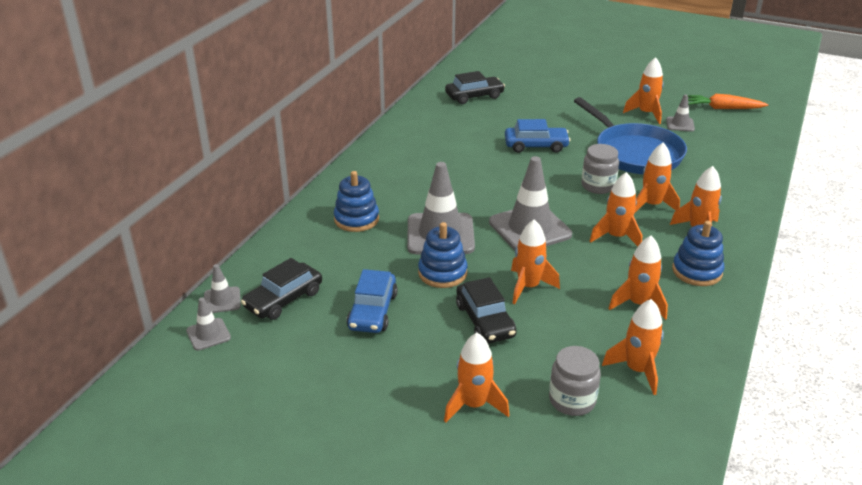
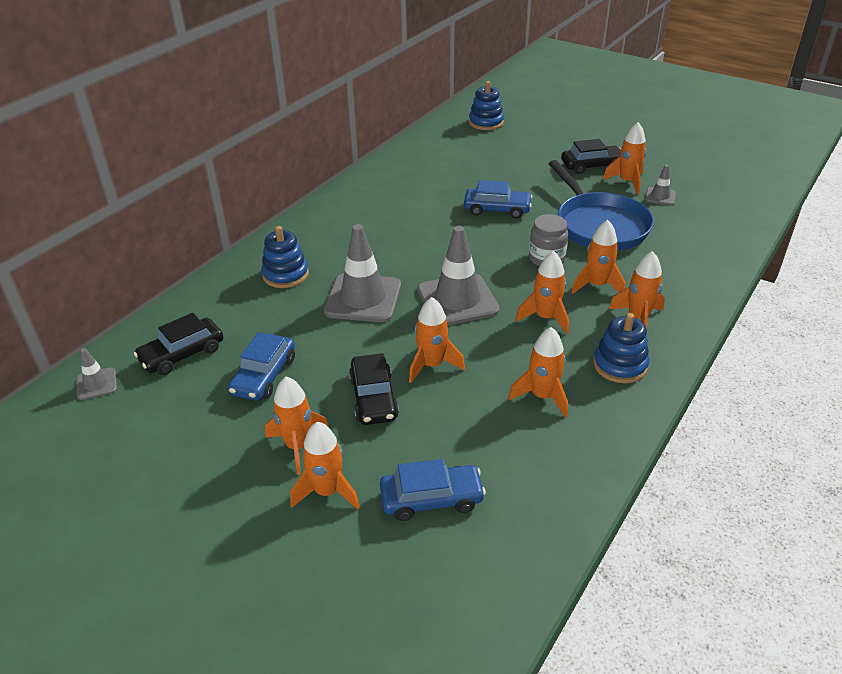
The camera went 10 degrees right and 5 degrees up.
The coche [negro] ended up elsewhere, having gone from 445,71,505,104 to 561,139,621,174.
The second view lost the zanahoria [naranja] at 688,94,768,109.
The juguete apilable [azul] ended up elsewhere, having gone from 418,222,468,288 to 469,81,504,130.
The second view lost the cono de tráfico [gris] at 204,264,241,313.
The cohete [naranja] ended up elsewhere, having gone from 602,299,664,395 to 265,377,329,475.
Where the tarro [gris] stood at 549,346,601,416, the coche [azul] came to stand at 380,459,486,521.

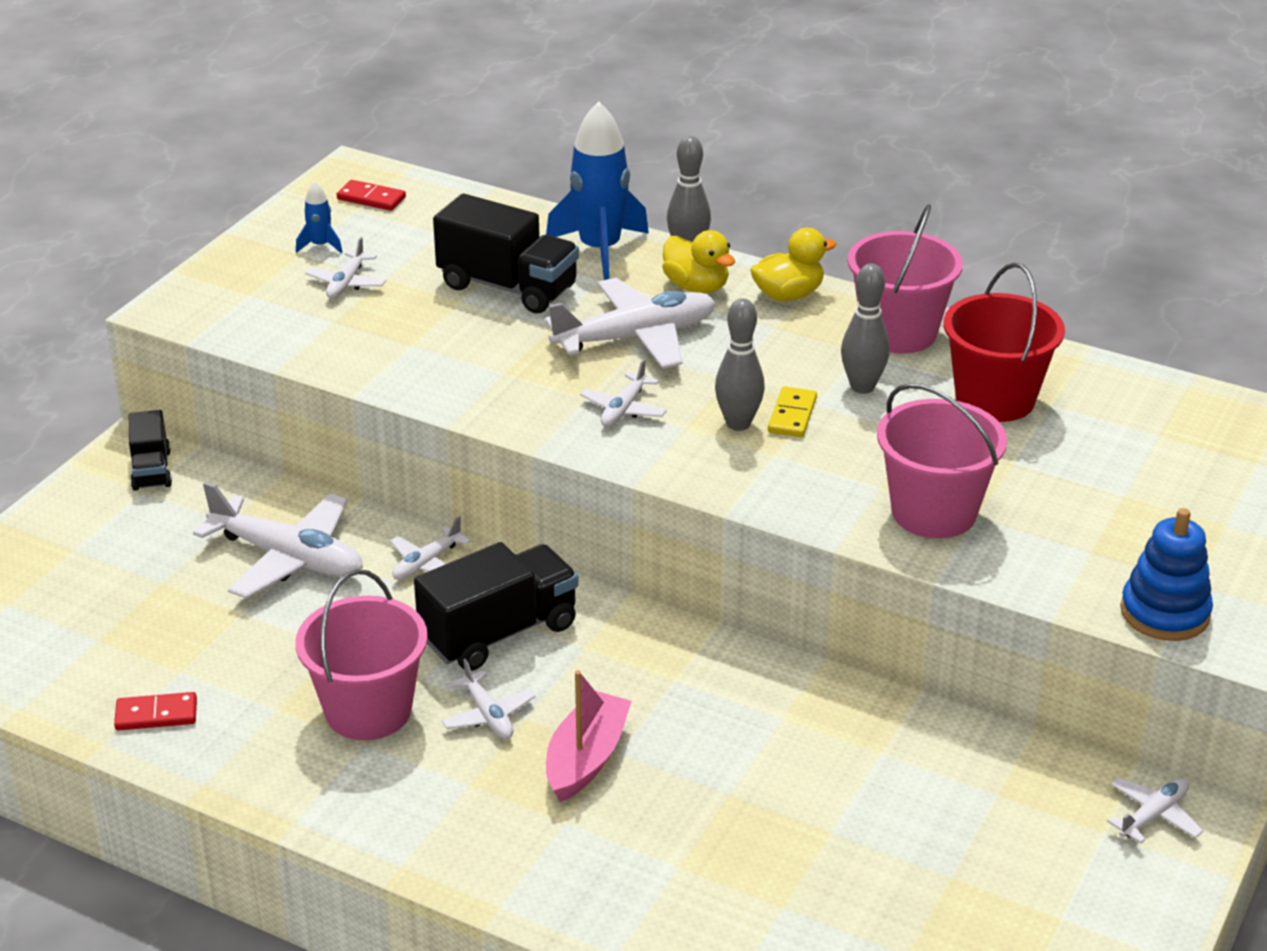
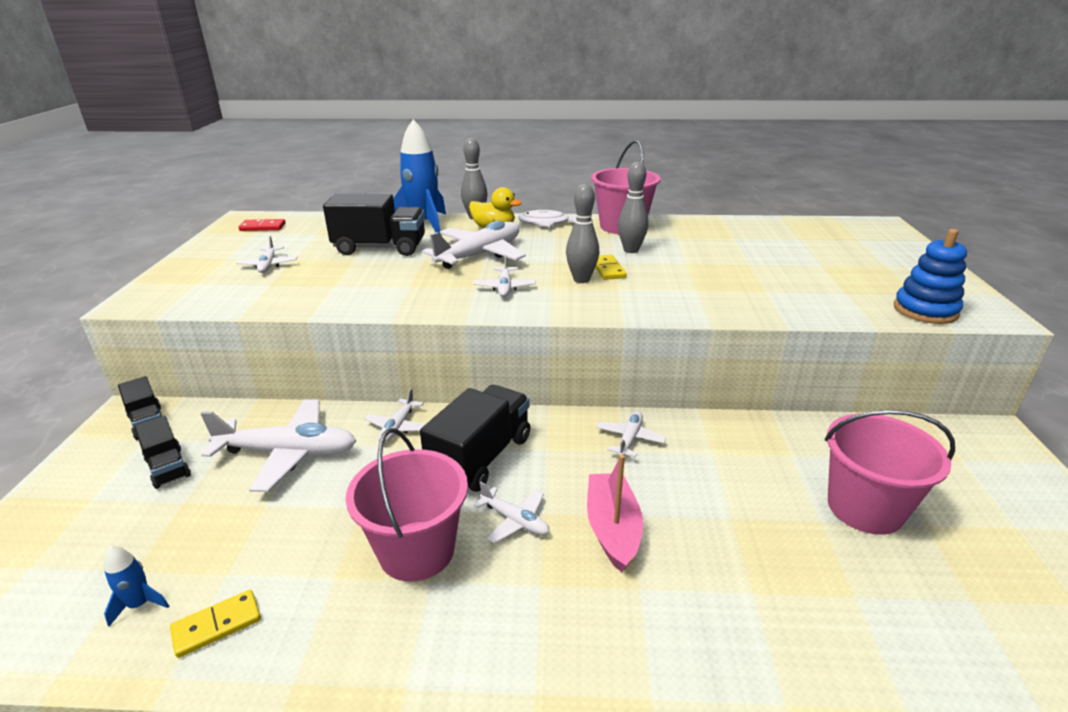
The camera went 25 degrees left and 5 degrees down.
The cohete [azul] ended up elsewhere, having gone from 296,181,343,253 to 104,546,169,627.
Where the pato [amarillo] stood at 750,228,837,302, the pez [blanco] came to stand at 518,210,577,227.
The second view lost the balde [rojo] at 944,263,1065,422.
The balde [rosa] ended up elsewhere, having gone from 877,383,1007,538 to 825,410,955,535.
What was the ficha de dominó [rojo] at 114,692,197,730 turned into the ficha de dominó [amarillo] at 170,590,261,658.
The avión [blanco] ended up elsewhere, having gone from 1107,777,1203,843 to 596,411,666,457.
The second view gained the camión [negro] at 134,416,191,489.

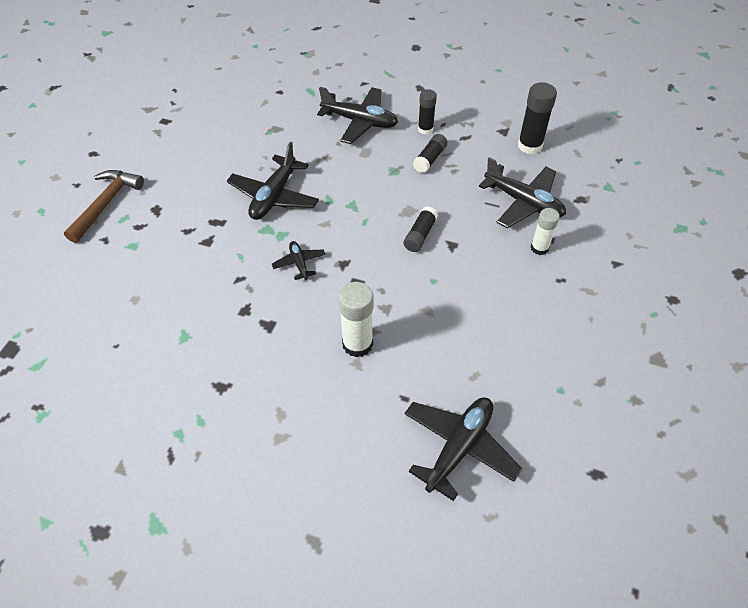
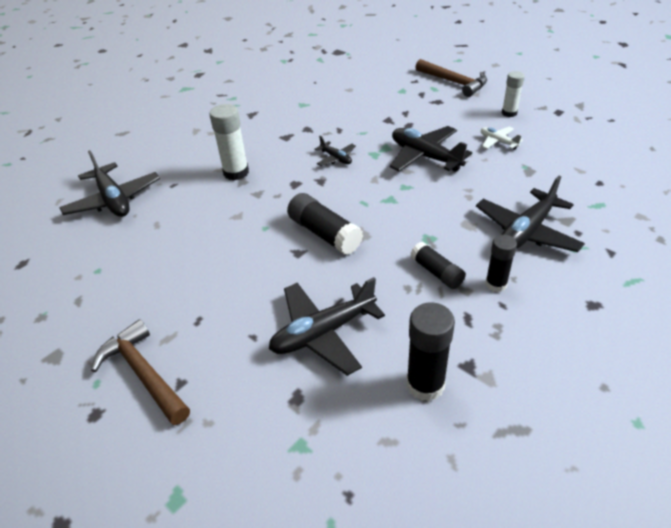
The camera went 115 degrees right and 10 degrees down.
The size of the barra de pegamento [negro] at 403,206,438,252 changed by a factor of 1.54.
The barra de pegamento [blanco] ended up elsewhere, having gone from 531,208,560,255 to 502,71,525,117.
The avión [negro] at 272,241,326,280 ended up facing another way, 45 degrees clockwise from before.
The second view gained the avión [blanco] at 481,127,523,149.
The second view gained the martillo [marrón] at 91,319,190,425.

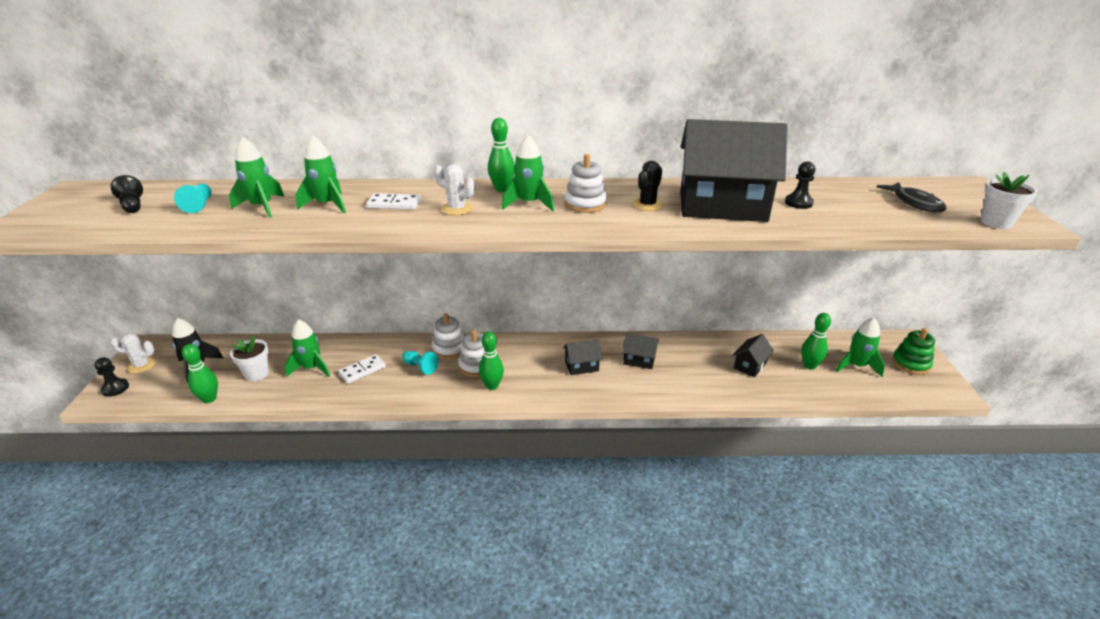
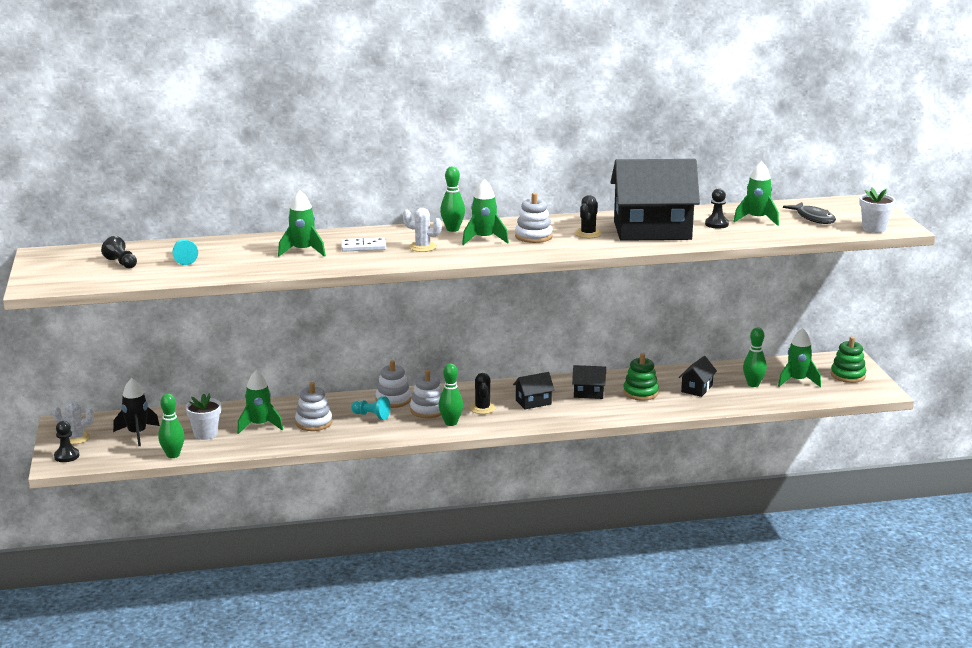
The camera went 10 degrees left and 10 degrees down.
The cohete [verde] ended up elsewhere, having gone from 229,137,285,218 to 733,161,779,226.
Where the ficha de dominó [blanco] stood at 339,354,386,384, the juguete apilable [blanco] came to stand at 295,382,332,431.
The second view gained the juguete apilable [verde] at 623,353,659,401.
The second view gained the cactus [negro] at 470,373,496,414.

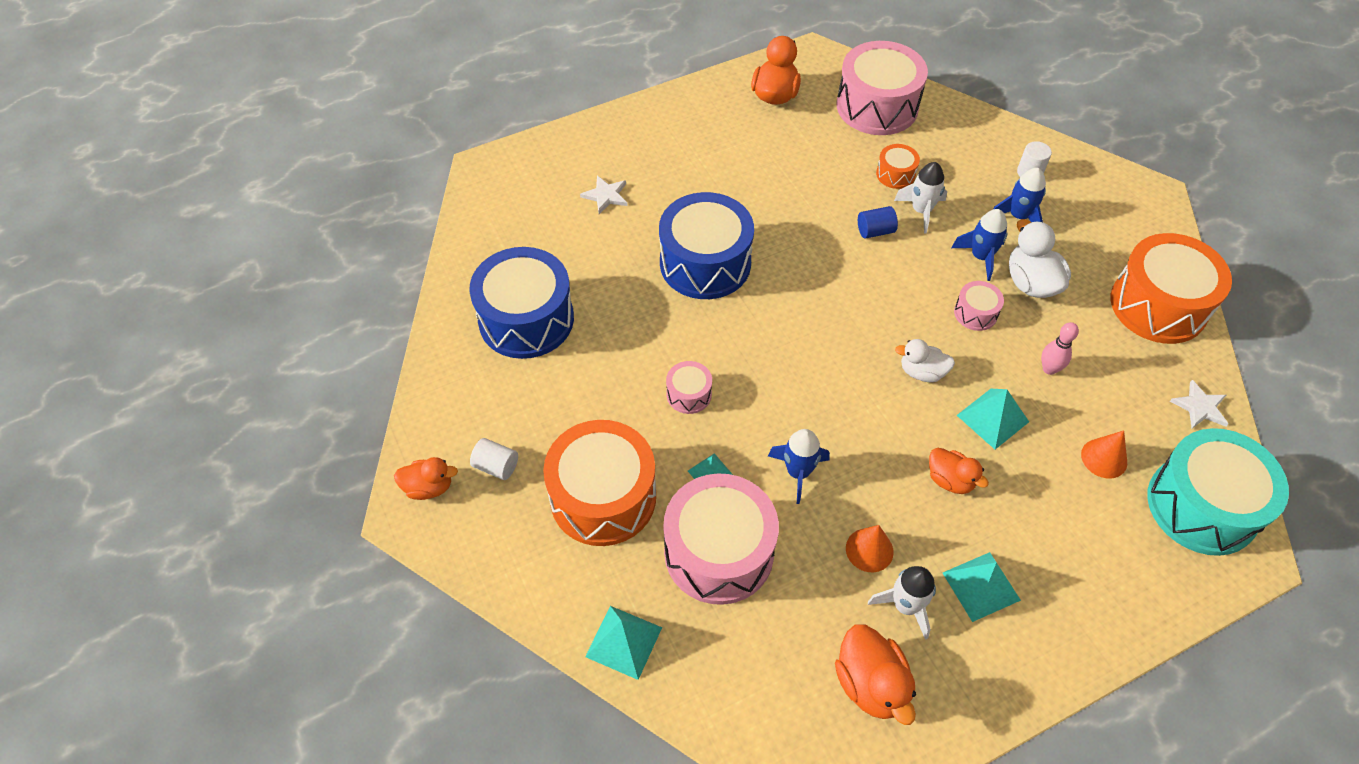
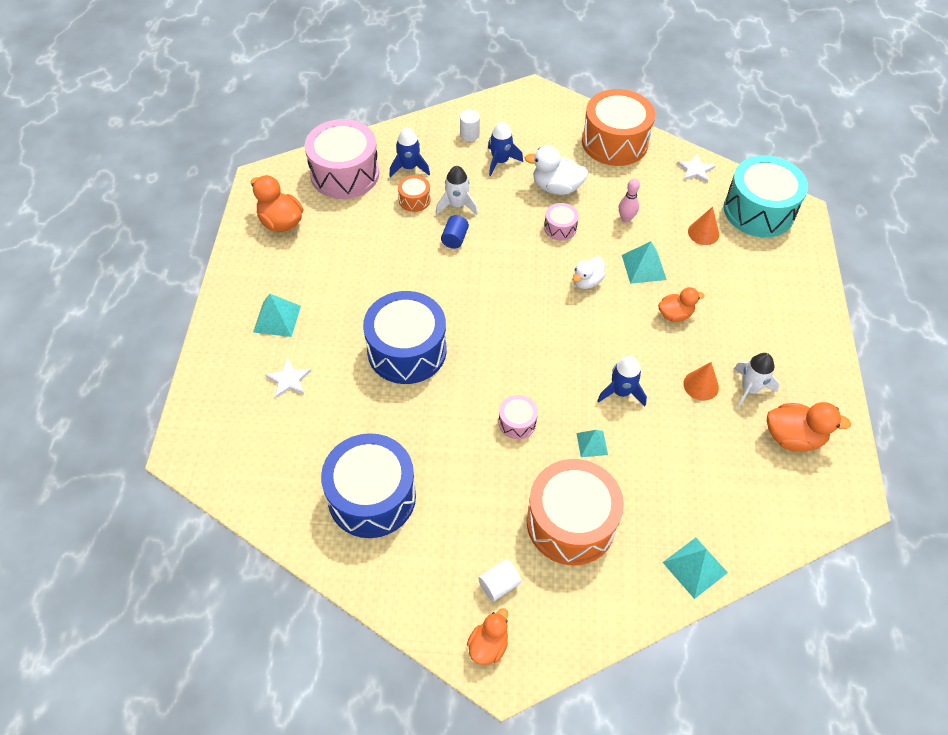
The camera went 60 degrees left and 0 degrees up.
The cohete [azul] ended up elsewhere, having gone from 951,209,1008,281 to 389,127,430,177.
The second view lost the tambor [rosa] at 663,473,779,605.
The pirámide [turquesa] ended up elsewhere, having gone from 943,552,1021,622 to 253,294,301,337.

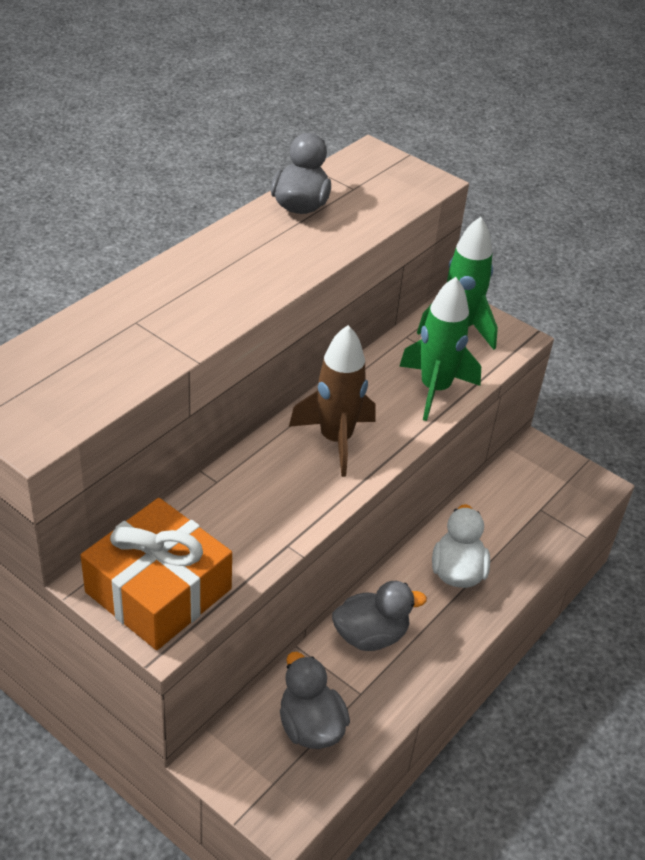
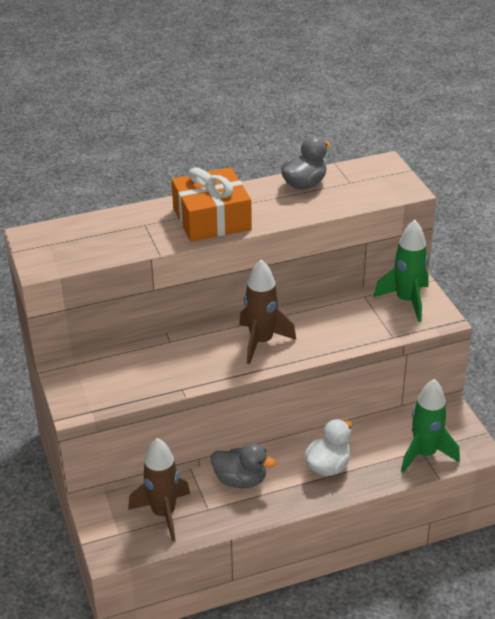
The camera went 35 degrees right and 5 degrees down.
The cohete [verde] ended up elsewhere, having gone from 399,277,481,421 to 401,379,460,473.
The regalo [naranja] ended up elsewhere, having gone from 81,498,232,650 to 171,167,252,242.
Where the pato [gris] stood at 280,652,350,749, the cohete [marrón] came to stand at 128,438,190,542.

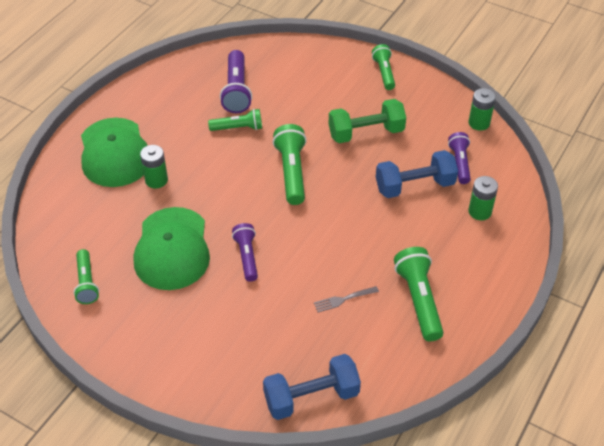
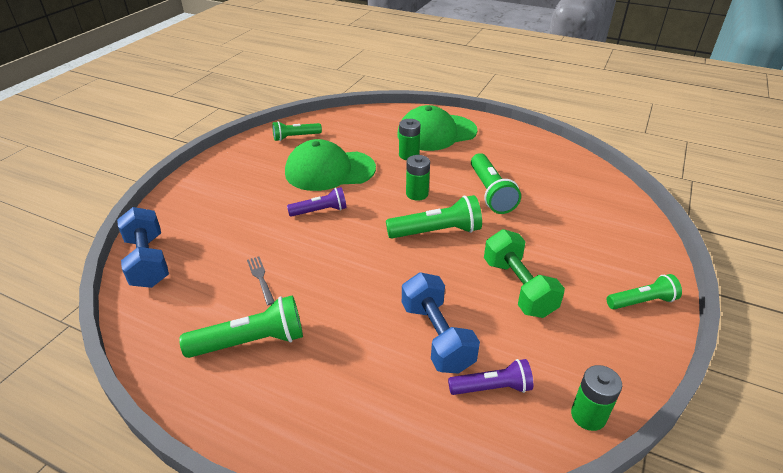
The camera went 85 degrees right and 10 degrees down.
The second view lost the lámpara de mano [morado] at 220,50,252,113.
The size of the lámpara de mano [verde] at 208,109,262,131 changed by a factor of 1.53.
The pila [verde] ended up elsewhere, having gone from 468,176,498,220 to 406,155,430,201.

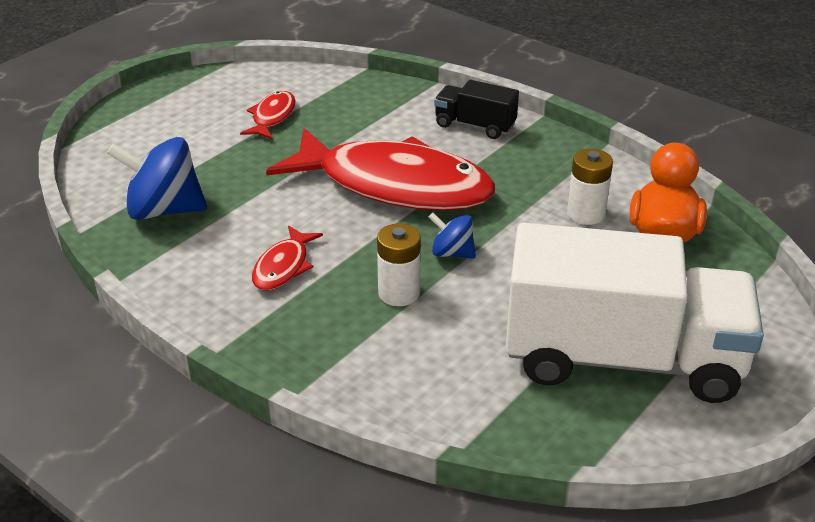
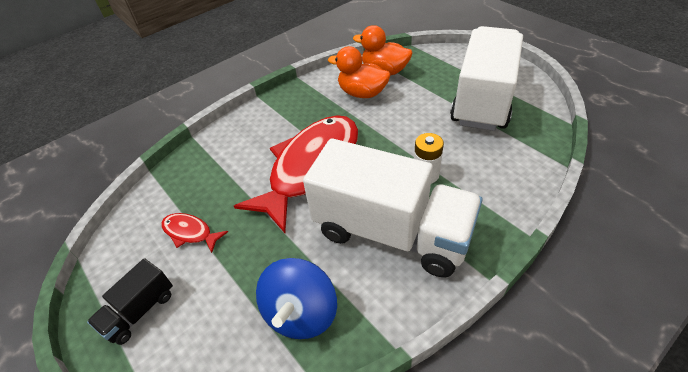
The camera went 75 degrees left and 10 degrees up.
The camión [negro] ended up elsewhere, having gone from 434,80,519,139 to 87,258,173,345.
Where the pila [blanco] stood at 567,149,613,225, the pato [naranja] came to stand at 328,46,390,98.
The second view lost the peonza [azul] at 429,213,476,259.
Where the pez [rojo] stood at 252,226,323,291, the camión [blanco] came to stand at 303,138,483,277.

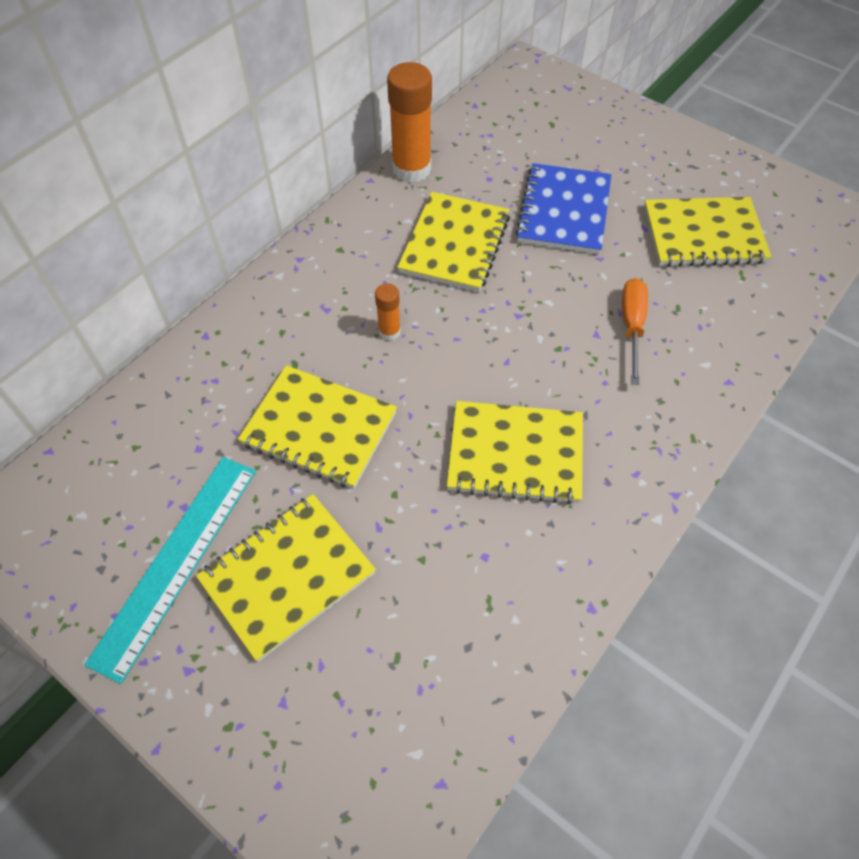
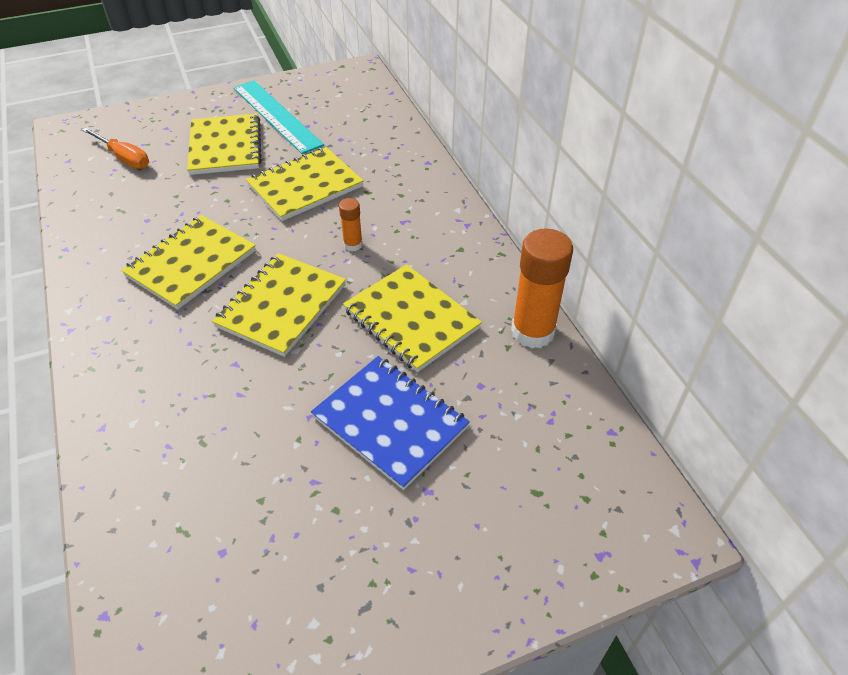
The camera went 120 degrees right and 10 degrees down.
The cuaderno [amarillo] ended up elsewhere, having gone from 644,197,771,267 to 212,253,346,357.
The destornillador [naranja] ended up elsewhere, having gone from 622,278,648,385 to 82,127,149,169.

